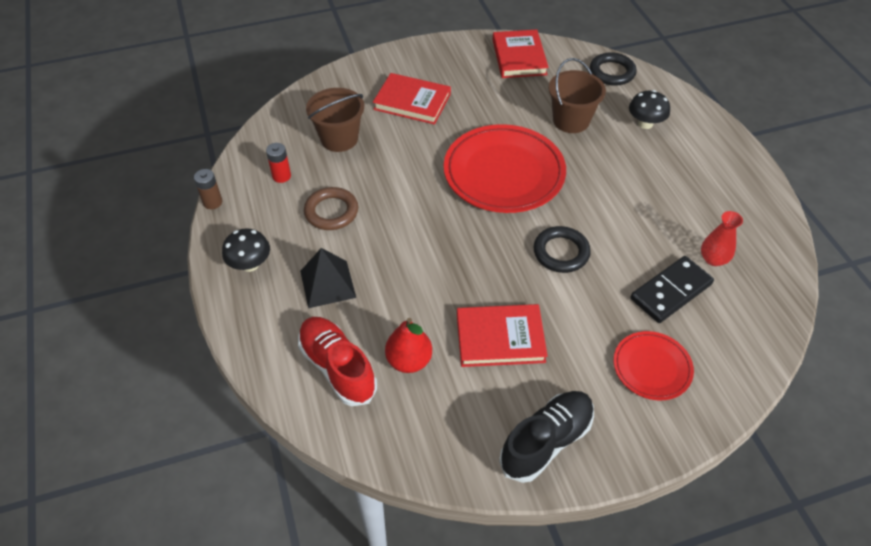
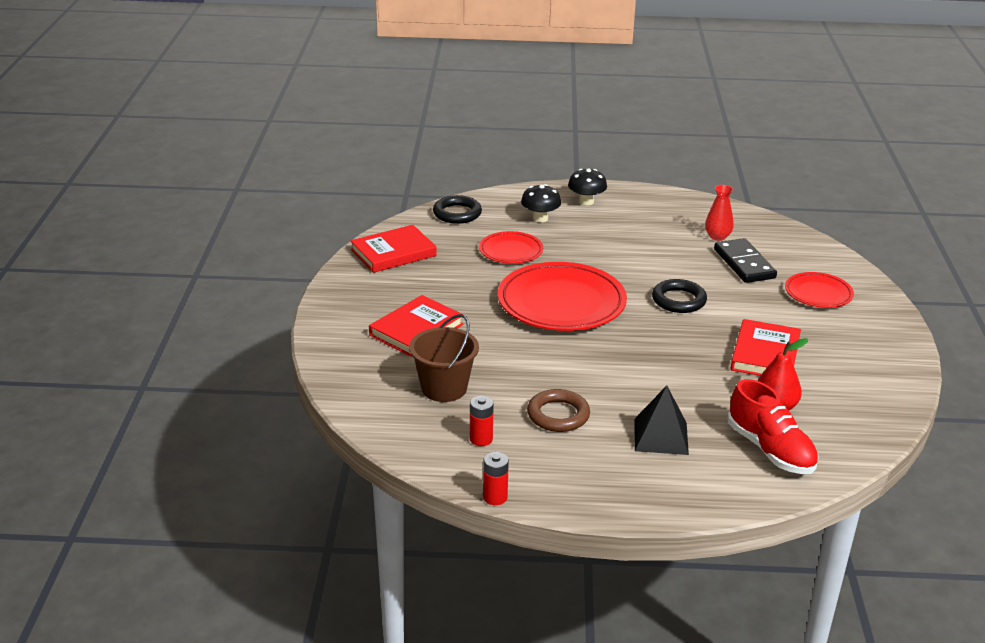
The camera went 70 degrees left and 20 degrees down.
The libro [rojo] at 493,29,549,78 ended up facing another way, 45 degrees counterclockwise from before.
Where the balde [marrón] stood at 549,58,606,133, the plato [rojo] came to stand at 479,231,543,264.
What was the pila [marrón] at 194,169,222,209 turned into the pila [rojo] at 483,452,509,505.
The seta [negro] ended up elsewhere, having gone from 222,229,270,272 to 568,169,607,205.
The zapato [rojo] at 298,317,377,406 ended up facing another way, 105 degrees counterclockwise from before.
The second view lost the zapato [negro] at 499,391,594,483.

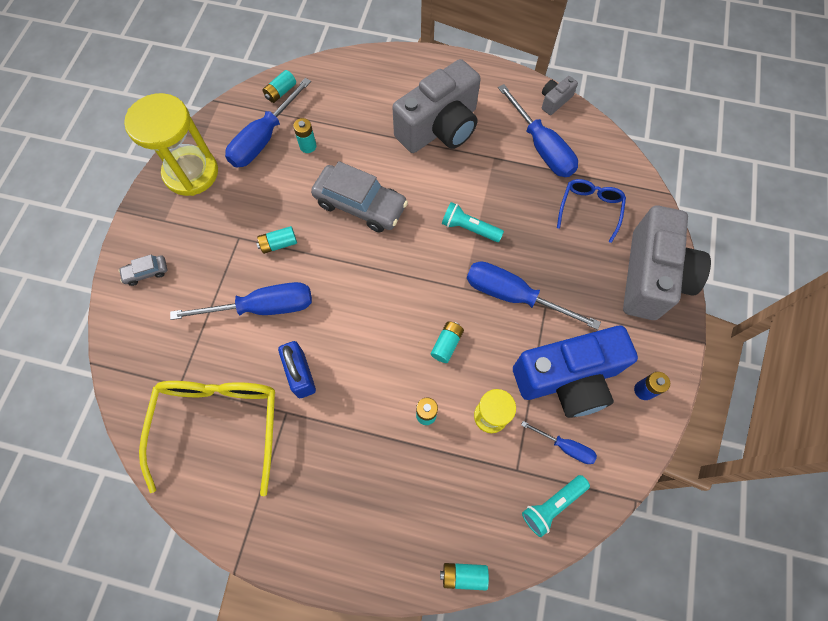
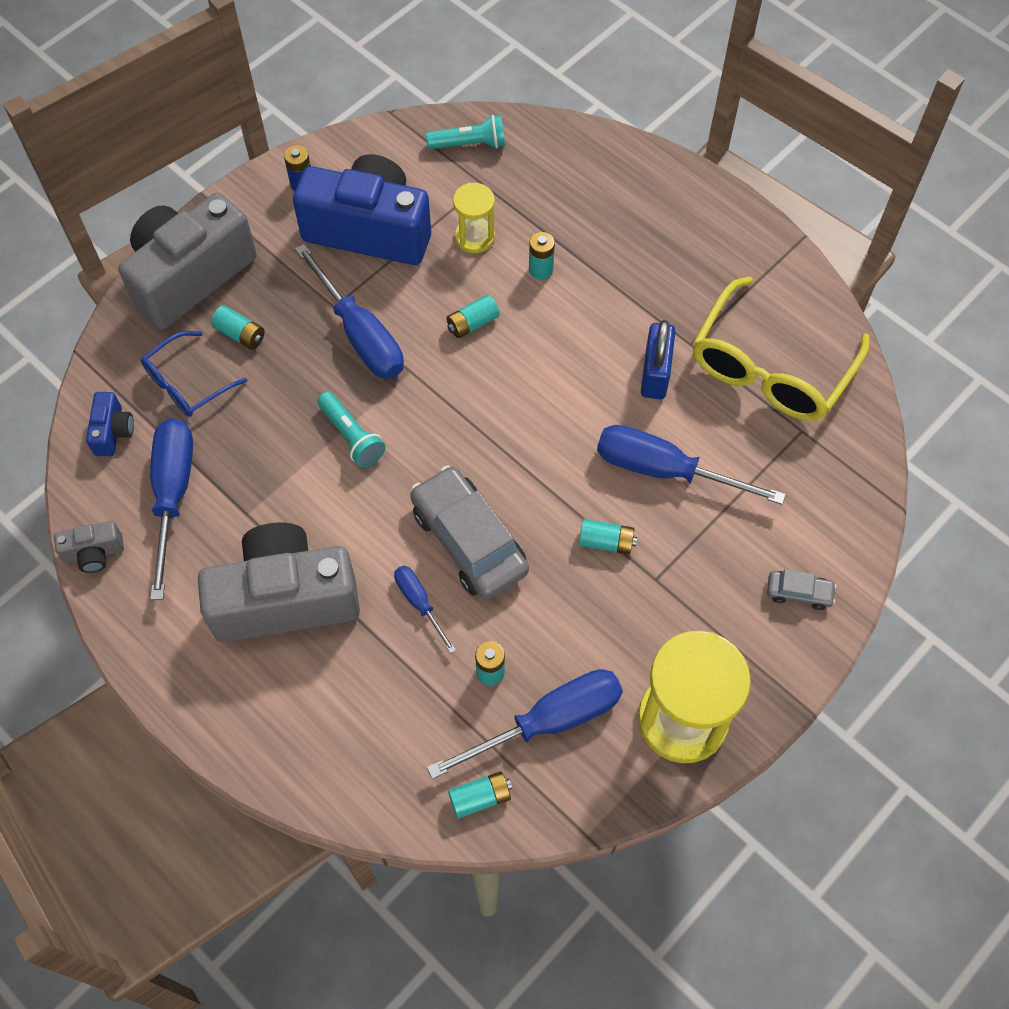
The camera went 150 degrees left and 5 degrees down.
The destornillador [azul] ended up elsewhere, having gone from 521,421,597,464 to 394,566,456,653.
The pila [turquesa] ended up elsewhere, having gone from 440,563,489,591 to 211,305,265,349.
The second view gained the cámara [azul] at 86,392,134,456.

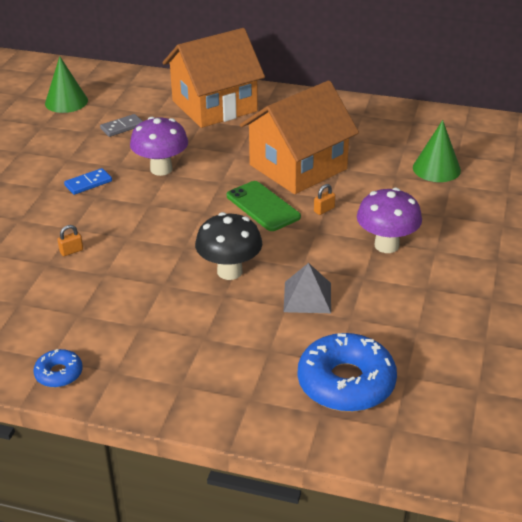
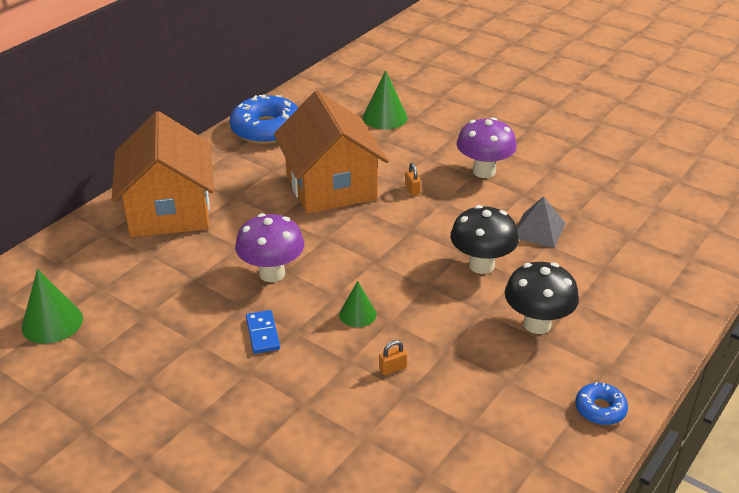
The camera went 70 degrees left and 0 degrees up.
The second view lost the ficha de dominó [gris] at 100,114,143,137.
The second view lost the móvil [verde] at 227,181,301,231.
The candado [naranja] at 57,225,83,256 ended up facing another way, 75 degrees clockwise from before.
The rosquilla [azul] ended up elsewhere, having gone from 298,333,397,412 to 230,94,299,144.
The second view gained the seta [negro] at 505,262,579,334.
The second view gained the cono [verde] at 339,281,377,327.

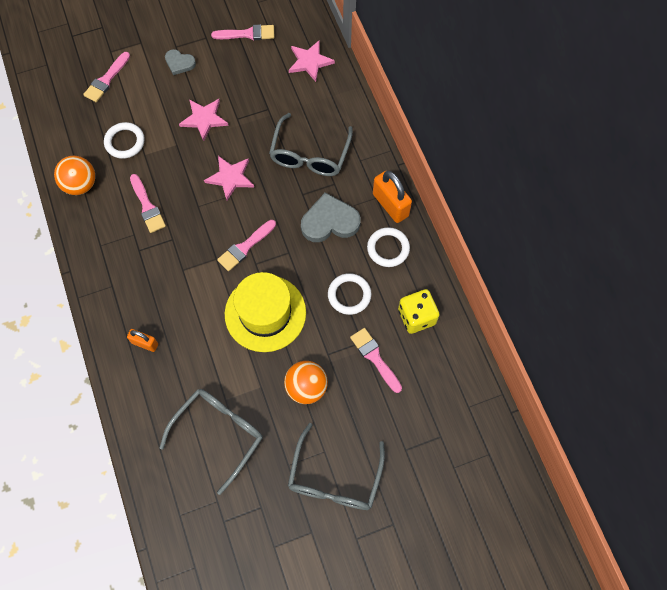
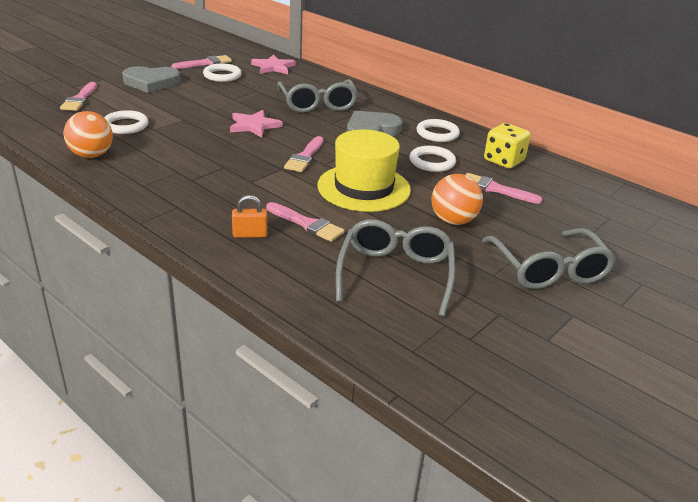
The camera went 30 degrees left and 35 degrees down.
The size of the corazón [gris] at 165,49,196,75 changed by a factor of 1.75.
The second view lost the estrella [rosa] at 179,99,229,141.
The second view lost the candado [naranja] at 373,171,412,223.
The pincel [rosa] ended up elsewhere, having gone from 130,174,166,233 to 266,202,345,242.
The second view gained the anillo [blanco] at 203,64,242,82.

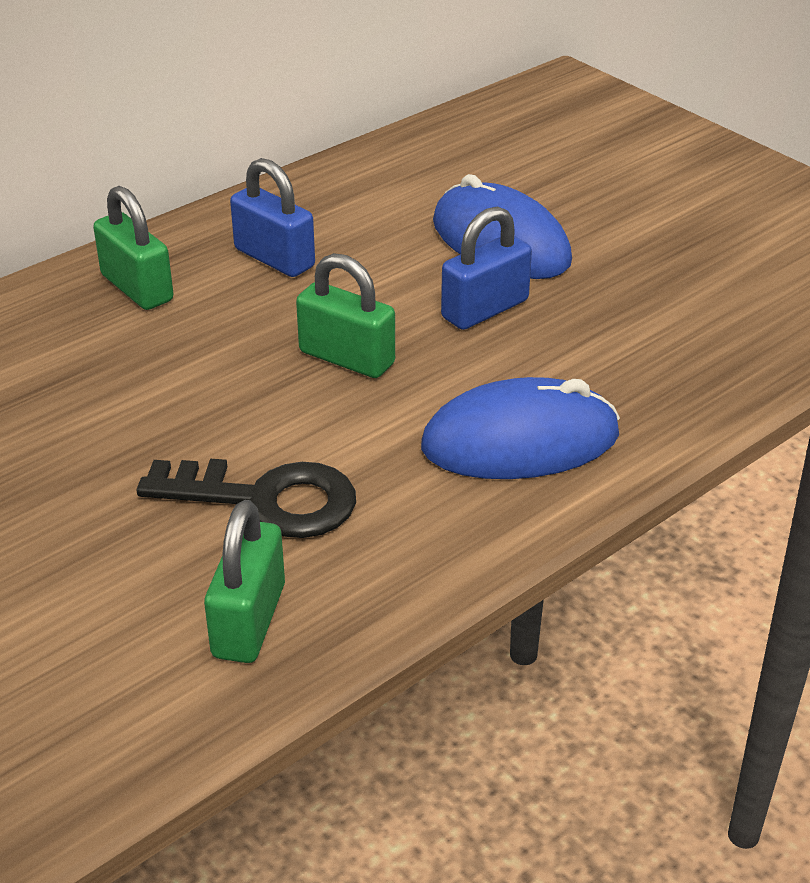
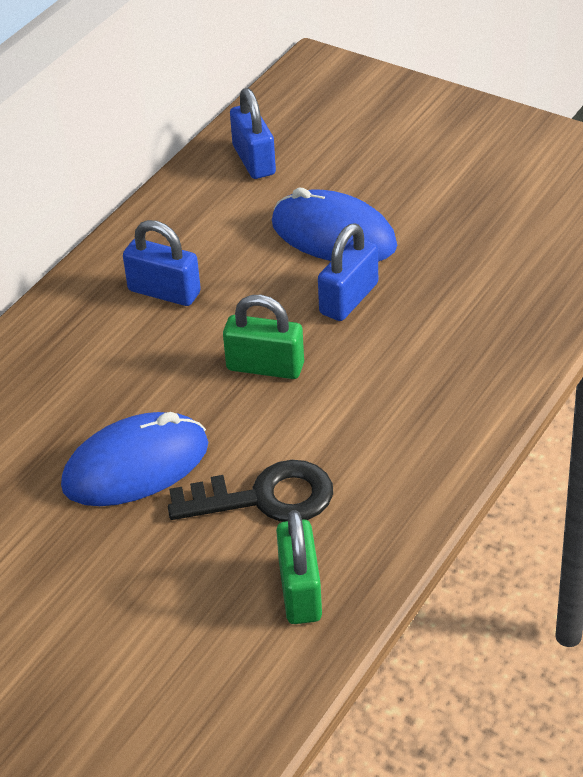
The camera went 15 degrees left and 5 degrees up.
The second view lost the candado [verde] at 93,186,174,310.
The ratón [azul] ended up elsewhere, having gone from 421,377,620,479 to 61,412,208,506.
The second view gained the candado [azul] at 230,88,276,179.

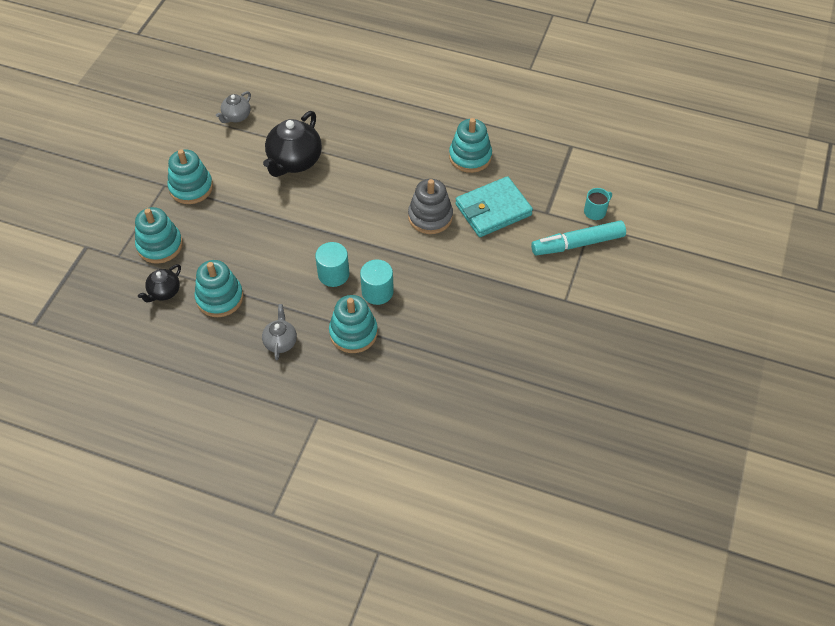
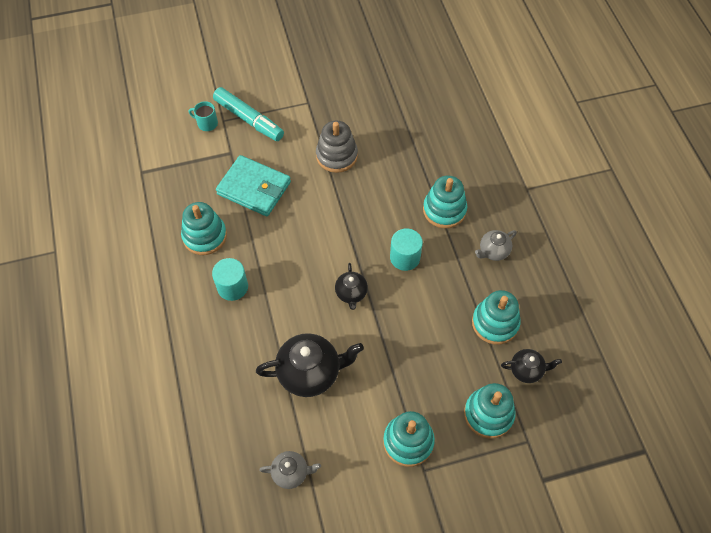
The camera went 125 degrees left and 5 degrees up.
The juguete apilable [gris] ended up elsewhere, having gone from 408,179,453,234 to 316,121,358,173.
The cilindro [turquesa] ended up elsewhere, having gone from 360,259,394,305 to 212,258,248,301.
The second view gained the tetera [negro] at 335,263,368,310.

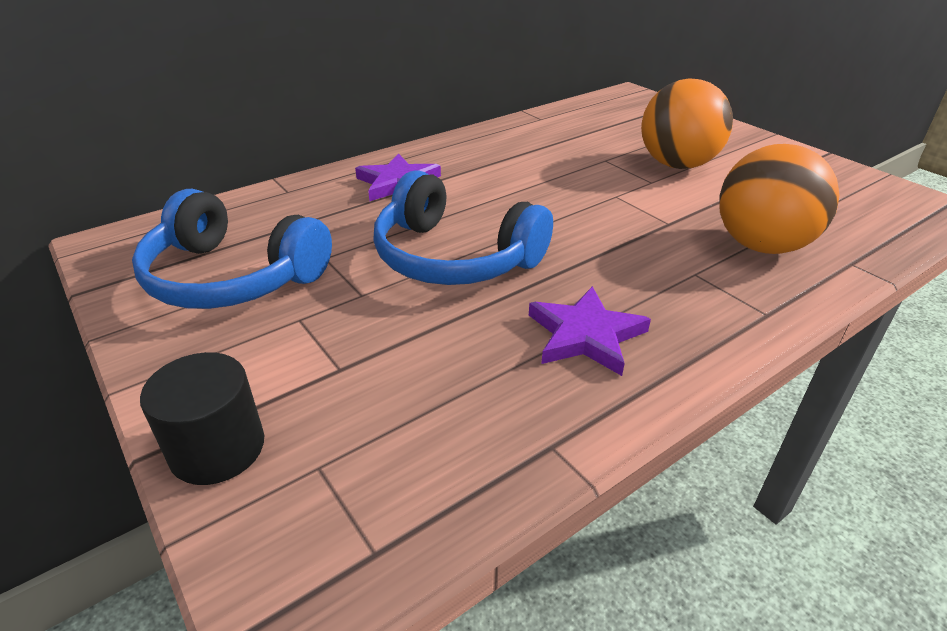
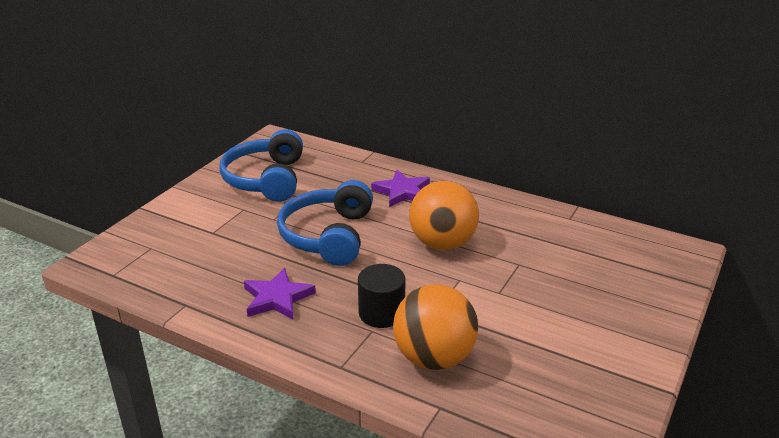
The camera went 65 degrees right and 5 degrees down.
The pelota [naranja] ended up elsewhere, having gone from 641,78,733,169 to 409,181,479,250.
The cilindro [negro] ended up elsewhere, having gone from 140,352,264,485 to 358,264,405,328.

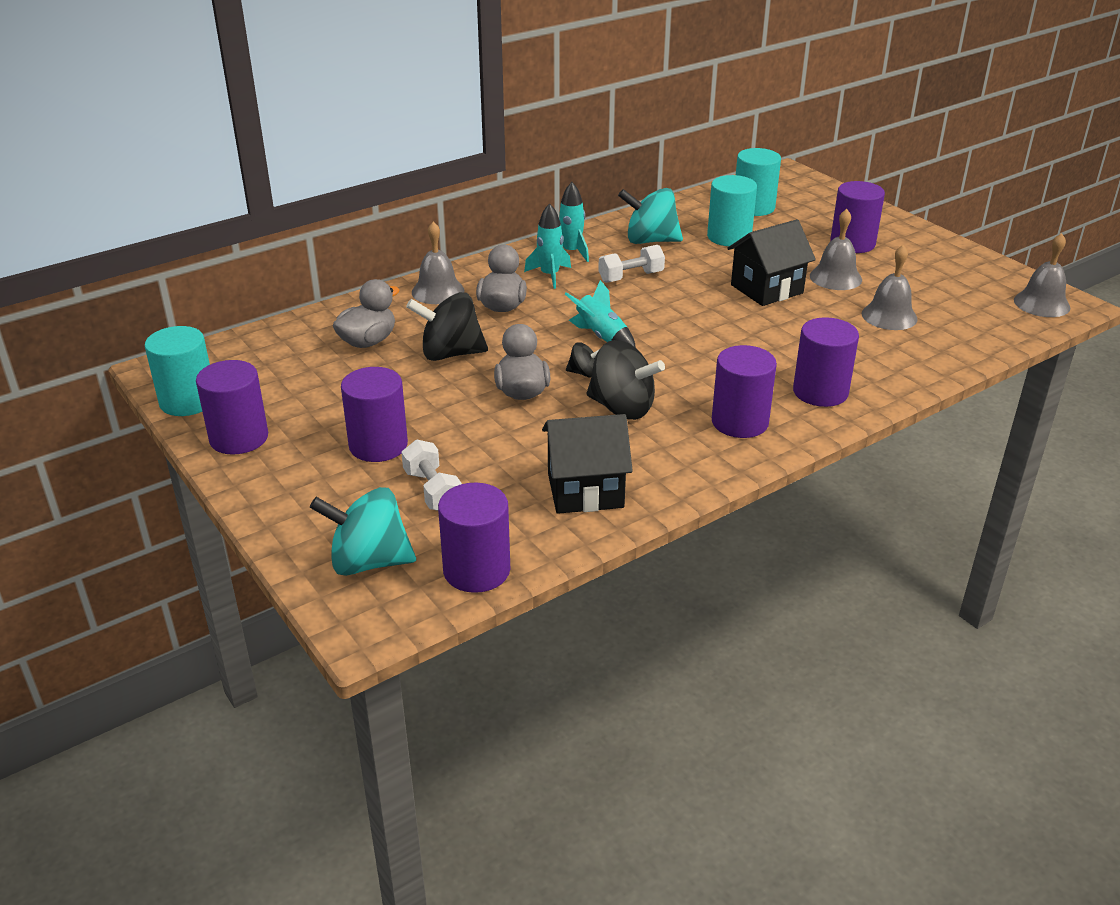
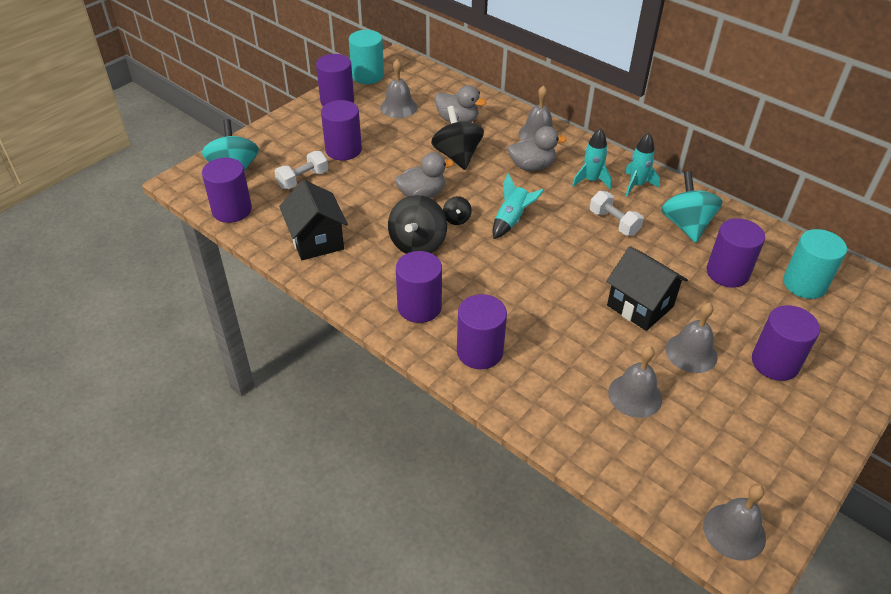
The camera went 75 degrees right and 10 degrees up.
What was the cilindro [turquesa] at 707,175,757,246 turned into the cilindro [morado] at 707,218,765,288.
The second view gained the campana [gris] at 380,59,418,118.

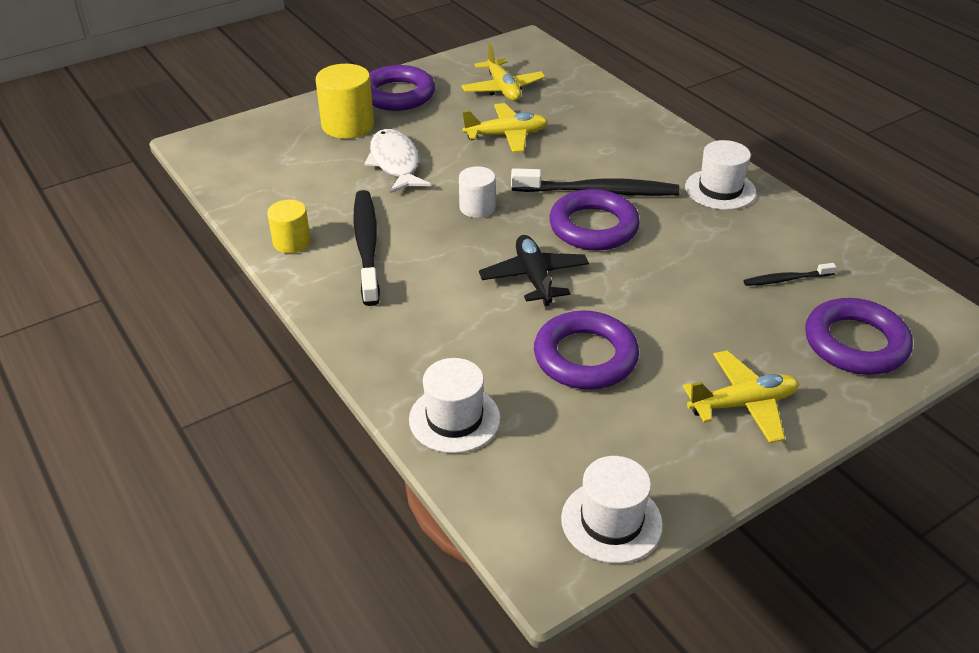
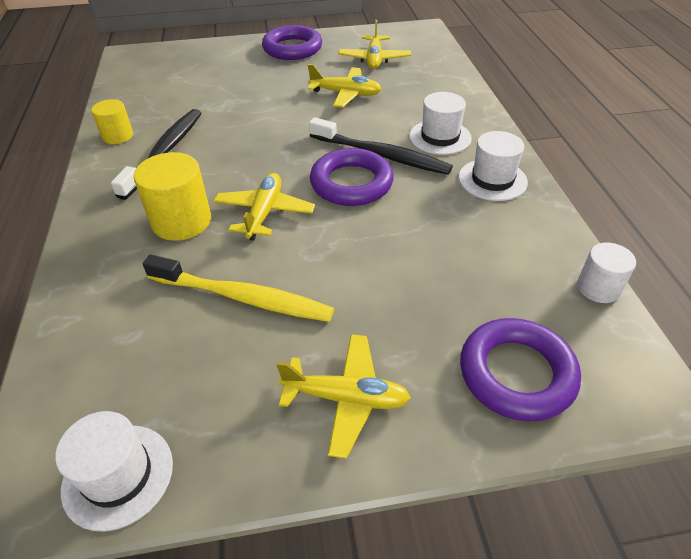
The camera went 25 degrees right and 5 degrees up.
The cilindro [amarillo] ended up elsewhere, having gone from 316,64,374,139 to 134,152,211,241.
The second view lost the pez [blanco] at 364,129,431,193.
The cilindro [blanco] ended up elsewhere, having gone from 459,166,496,218 to 577,242,636,303.
What was the avión [negro] at 479,235,589,306 turned into the avión [amarillo] at 213,173,315,241.
The second view lost the cepillo de dientes [negro] at 744,263,836,286.
Where the anillo [morado] stood at 534,310,639,389, the cepillo de dientes [amarillo] came to stand at 143,255,334,322.
The sombrero [blanco] ended up elsewhere, having gone from 409,358,500,453 to 409,92,472,155.

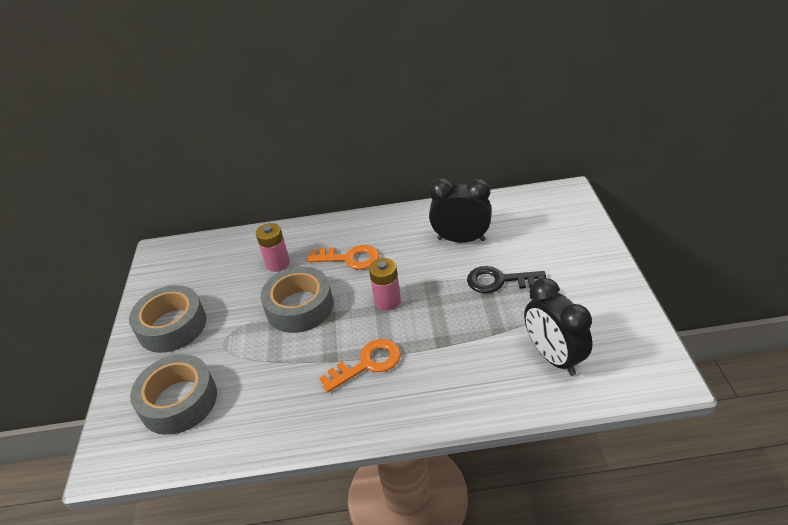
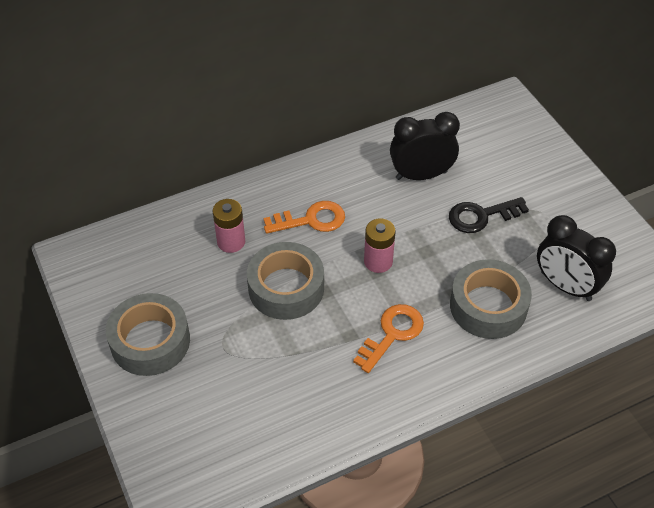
The camera went 25 degrees left and 10 degrees up.
The cinta adhesiva [gris] ended up elsewhere, having gone from 130,354,217,435 to 450,259,532,339.

